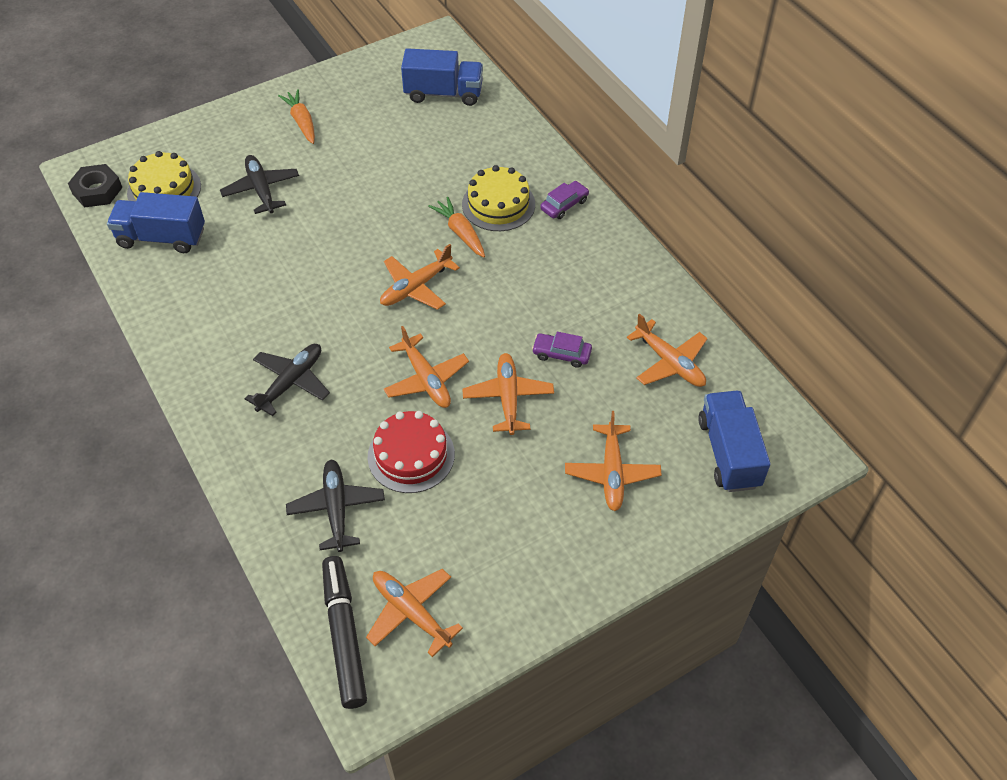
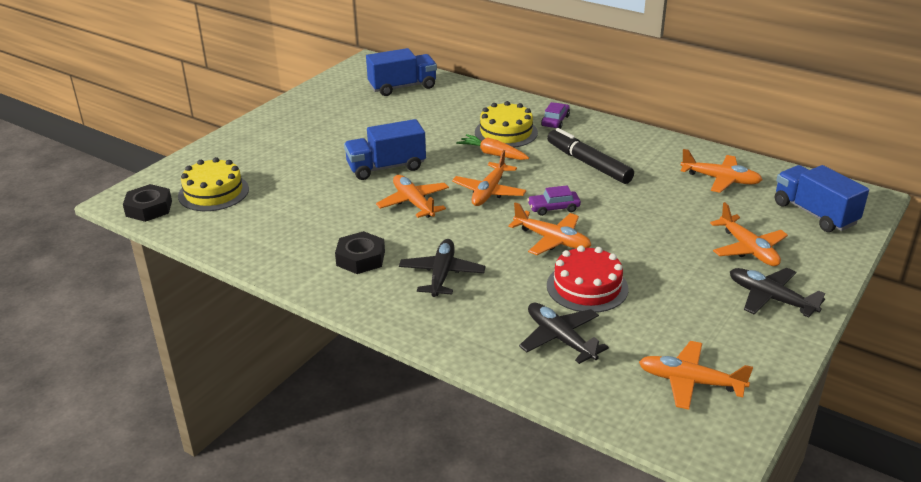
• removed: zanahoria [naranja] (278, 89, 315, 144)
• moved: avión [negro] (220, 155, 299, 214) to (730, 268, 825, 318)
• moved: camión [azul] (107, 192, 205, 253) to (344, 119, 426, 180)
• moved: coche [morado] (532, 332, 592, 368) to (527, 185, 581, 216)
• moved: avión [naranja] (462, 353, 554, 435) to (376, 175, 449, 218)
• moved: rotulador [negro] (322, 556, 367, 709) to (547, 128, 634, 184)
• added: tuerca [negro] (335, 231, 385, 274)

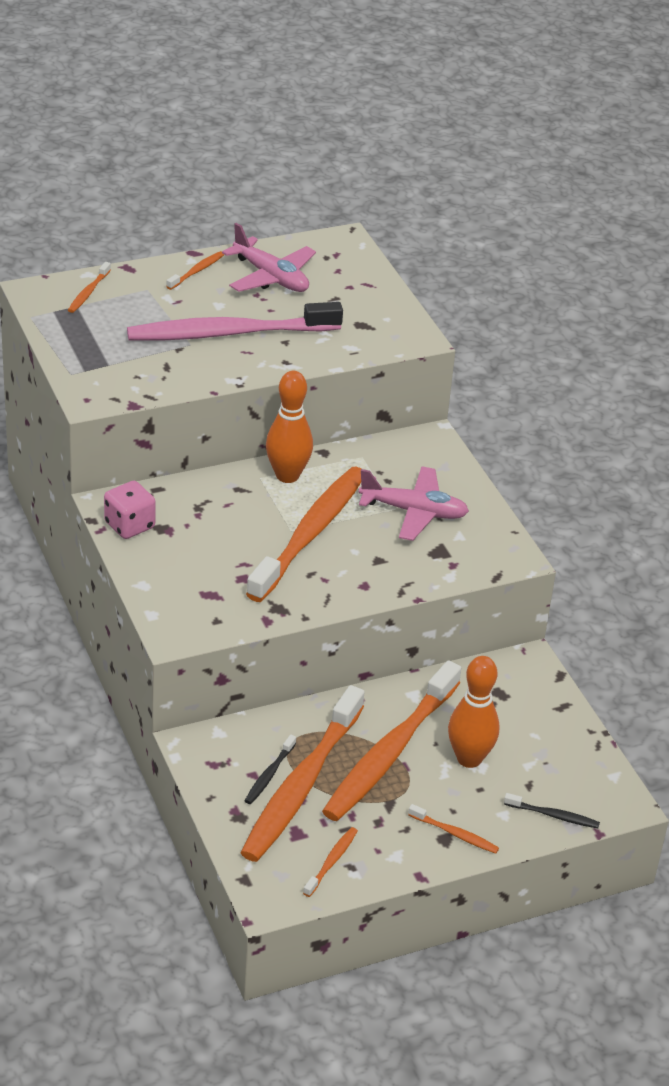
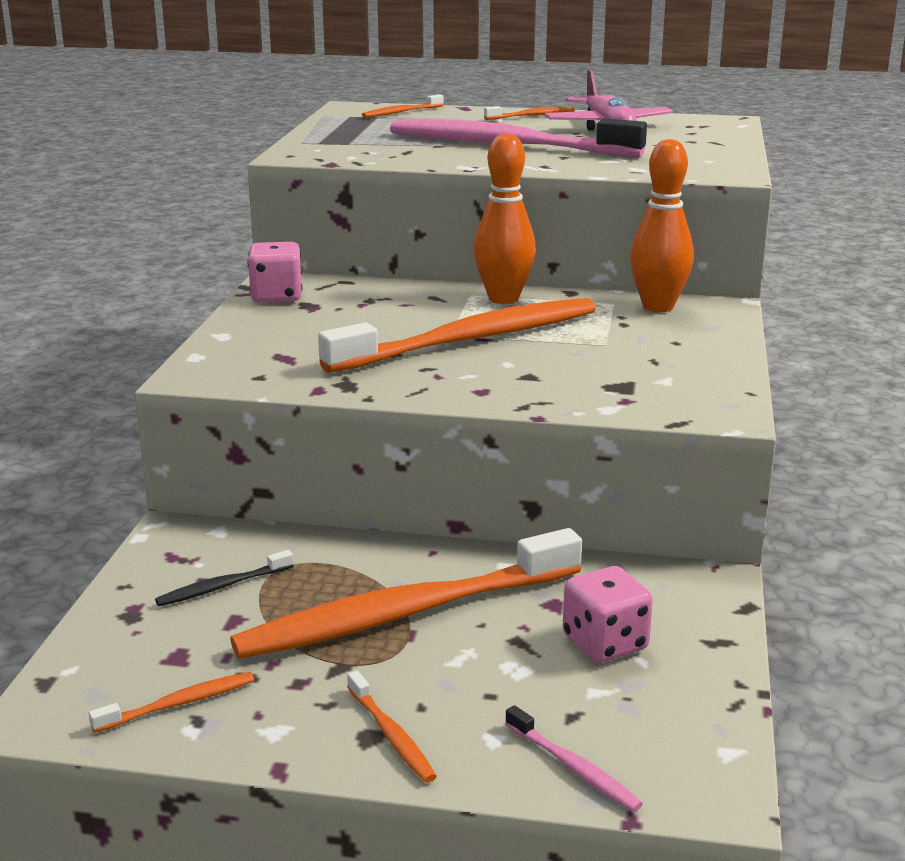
• removed: avión [rosa] (359, 466, 469, 541)
• moved: bolo [naranja] (448, 656, 499, 768) to (630, 139, 694, 312)
• removed: cepillo de dientes [naranja] (241, 685, 365, 862)
• recoloured: cepillo de dientes [negro] (504, 793, 600, 828) to cepillo de dientes [rosa] (505, 705, 643, 812)
• added: dado [rosa] (563, 566, 653, 663)

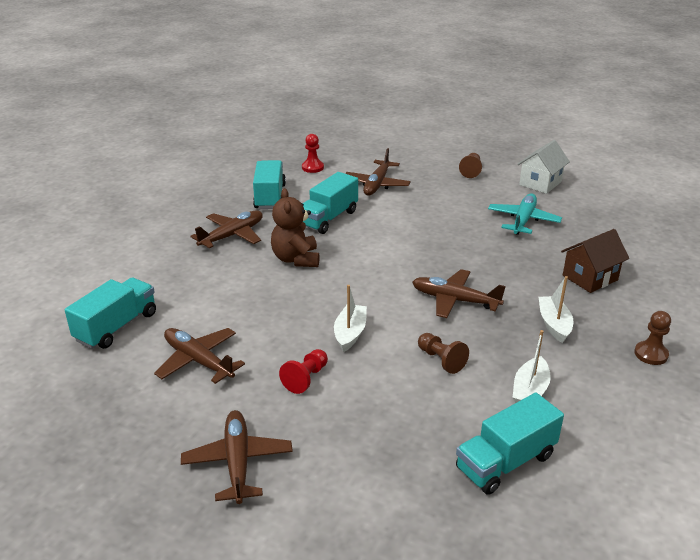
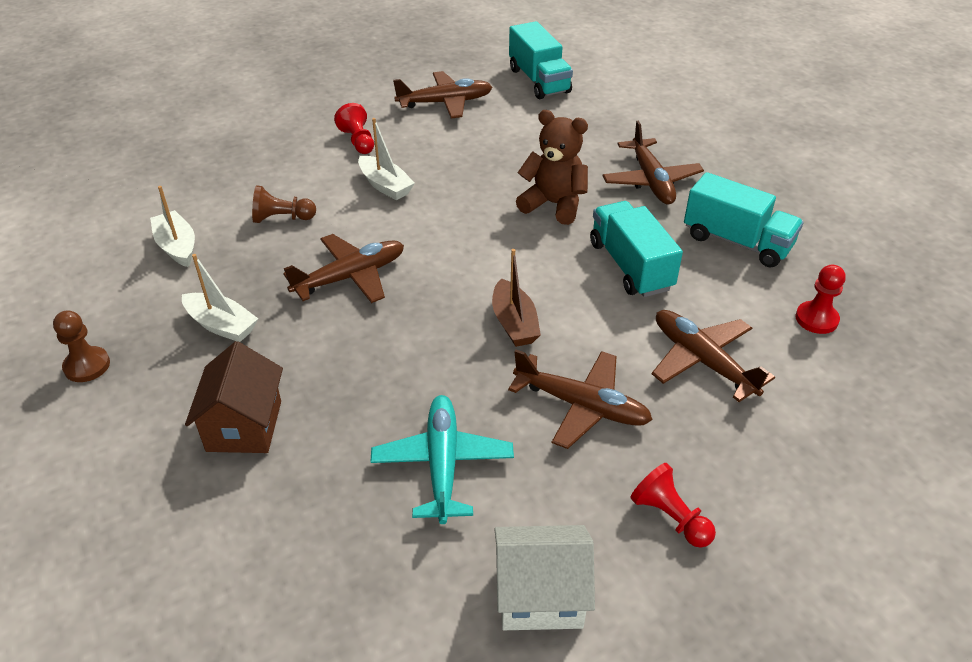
• turned: casa [blanco] (517, 140, 570, 194) = (494, 525, 595, 630) 75 degrees counterclockwise
• recoloured: peón [marrón] (459, 153, 482, 178) to peón [rojo] (630, 463, 716, 548)
• turned: avión [turquesa] (488, 194, 562, 235) = (370, 395, 514, 524) 150 degrees counterclockwise
• removed: camión [turquesa] (456, 393, 564, 495)
• moved: avión [marrón] (181, 410, 293, 504) to (508, 350, 653, 449)
• added: barco [marrón] (492, 249, 541, 347)

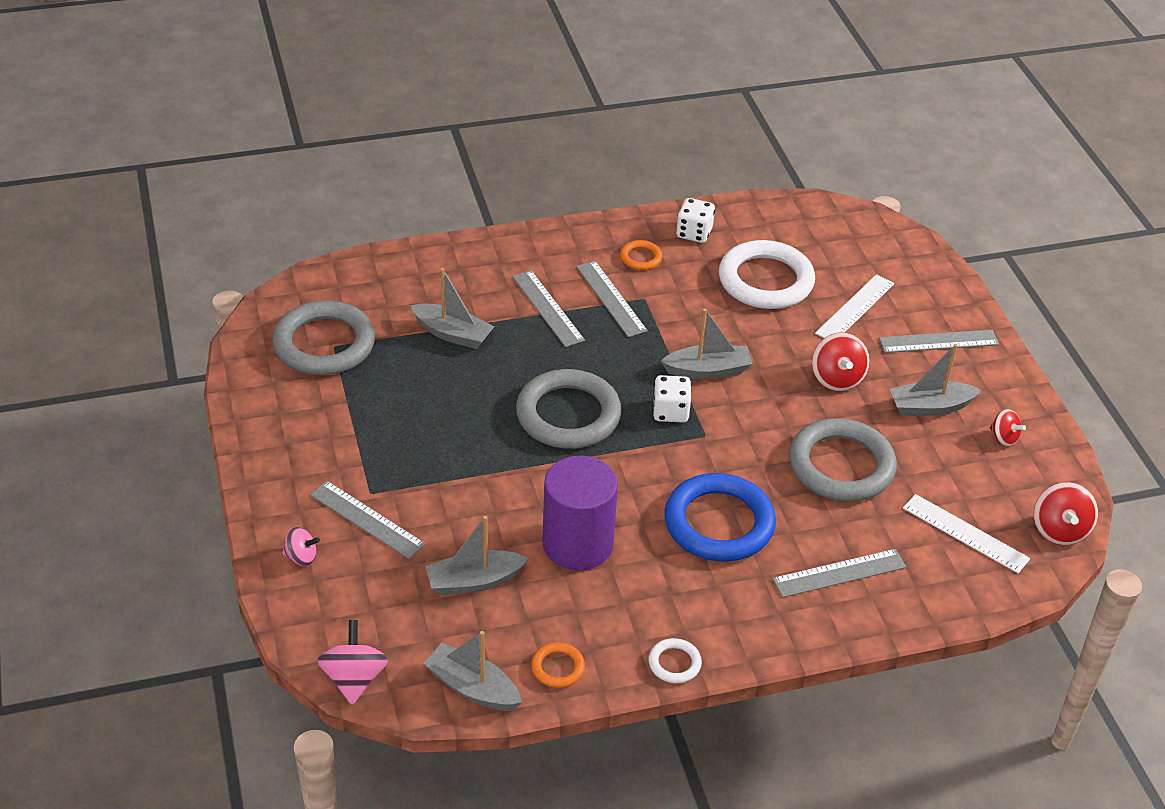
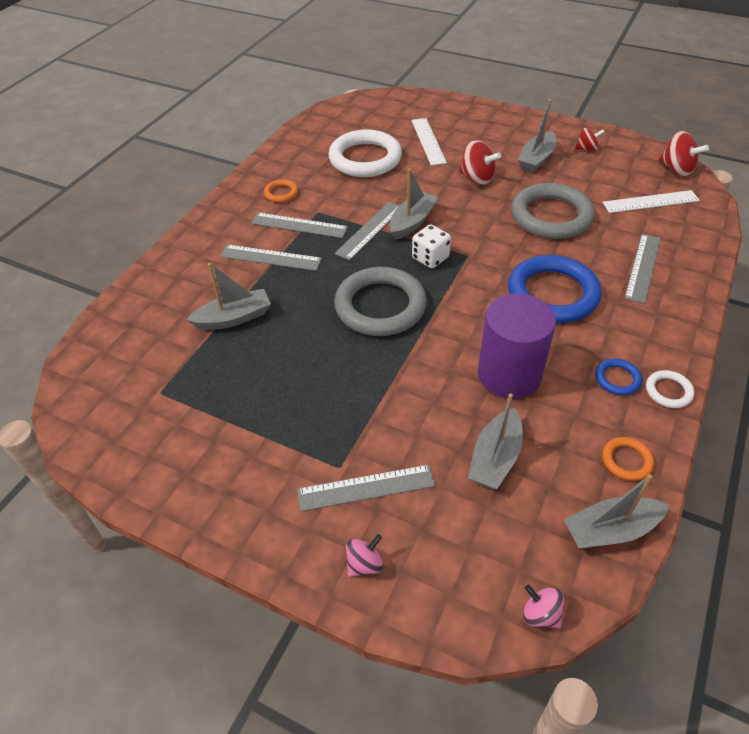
• removed: dado [blanco] (676, 198, 715, 243)
• removed: anillo [gris] (272, 300, 375, 375)
• moved: regla [gris] (879, 330, 999, 353) to (334, 202, 399, 261)
• resized: peonza [rosa] (317, 620, 388, 705) = (523, 585, 564, 628) x0.62
• added: anillo [azul] (595, 359, 642, 395)

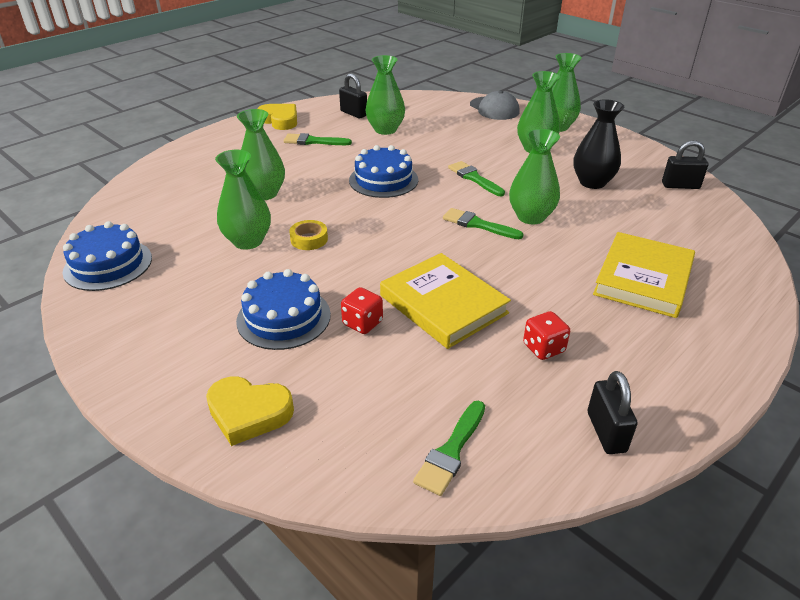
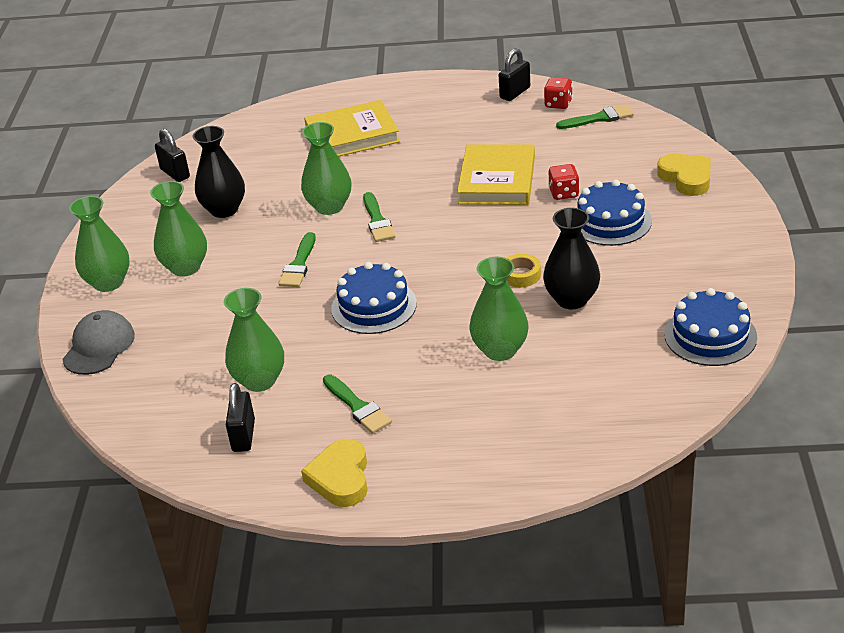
• recoloured: florero [verde] (215, 150, 271, 250) to florero [negro] (543, 208, 600, 309)
• moved: dado [rojo] (523, 311, 570, 360) to (544, 77, 573, 109)

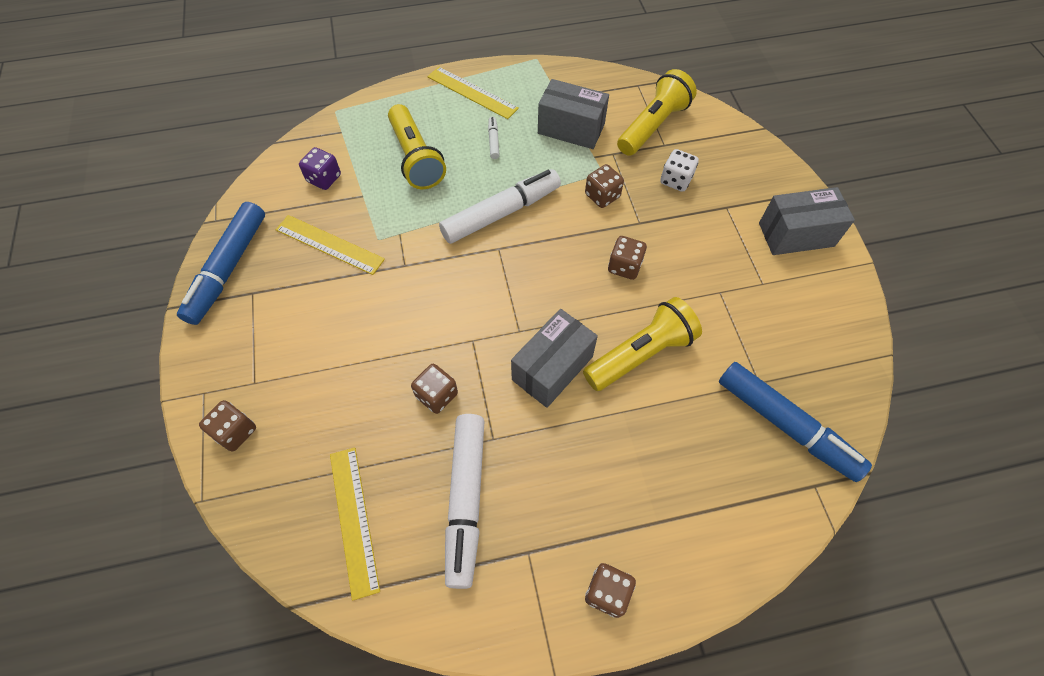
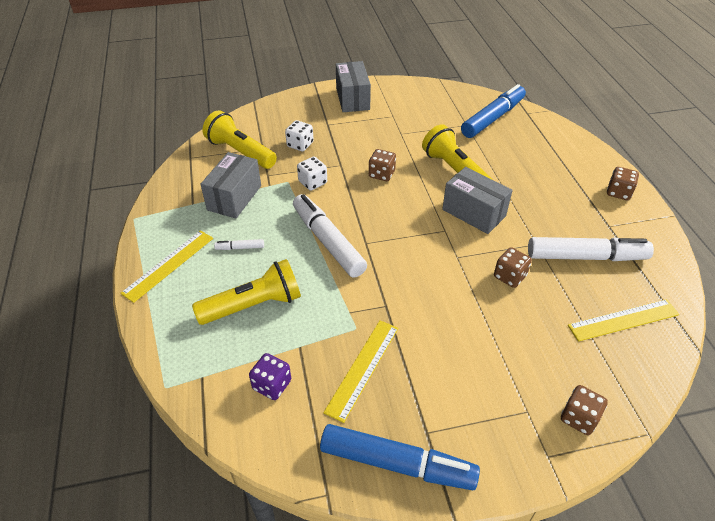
• recoloured: dado [marrón] (585, 164, 624, 208) to dado [blanco] (297, 157, 327, 191)

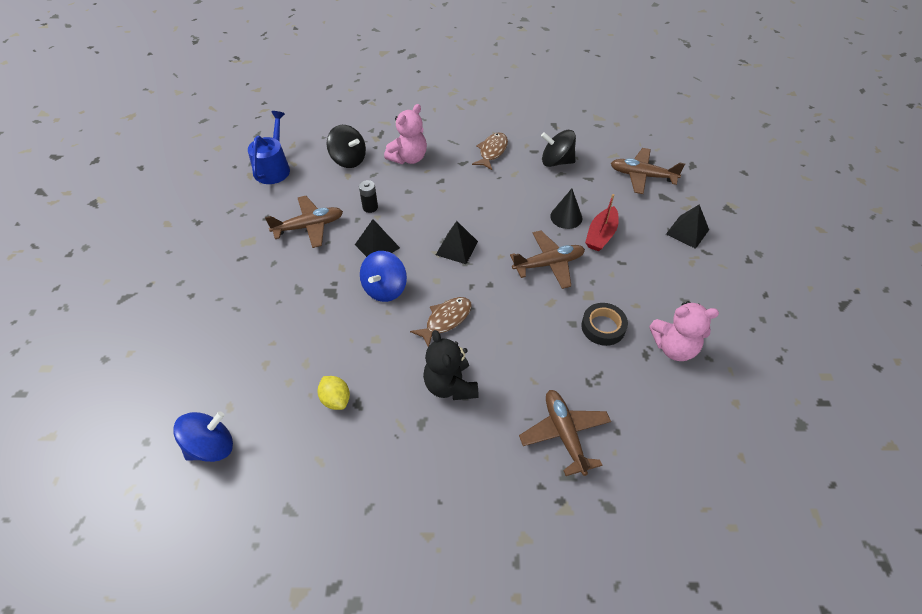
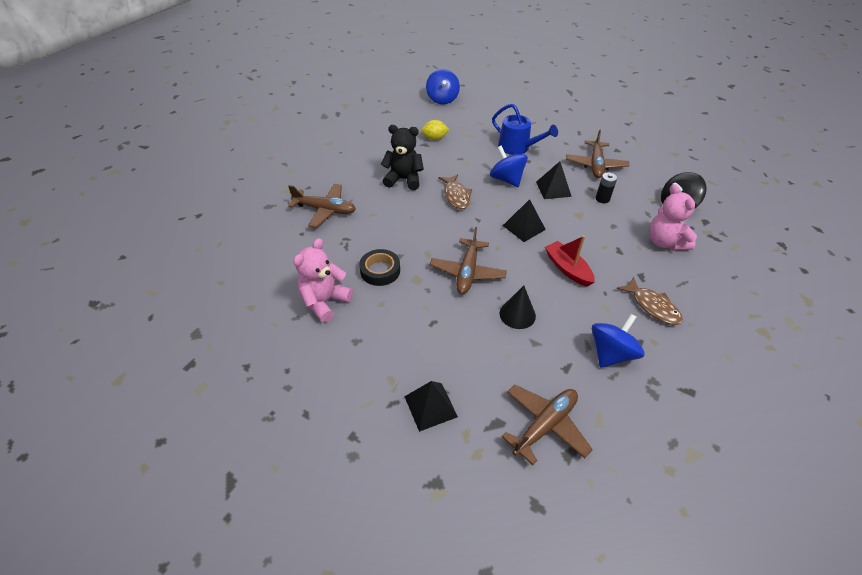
• moved: regadera [azul] (248, 111, 290, 184) to (492, 103, 558, 155)
• recoloured: peonza [negro] (541, 130, 576, 167) to peonza [azul] (592, 314, 645, 368)
• moved: barco [rojo] (585, 194, 619, 251) to (545, 235, 595, 287)

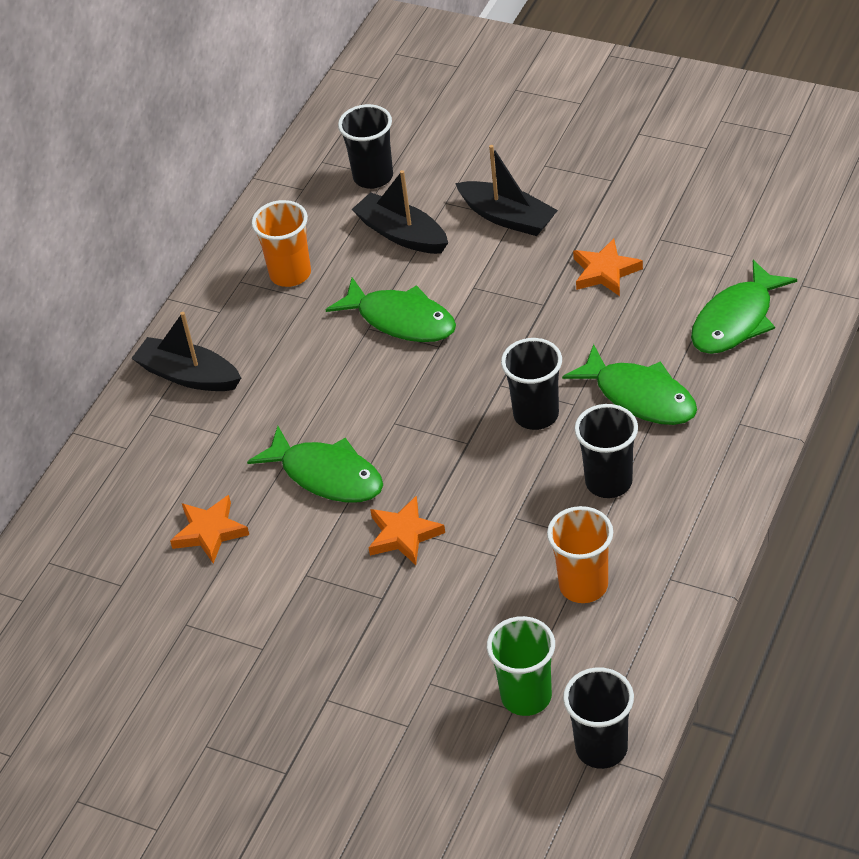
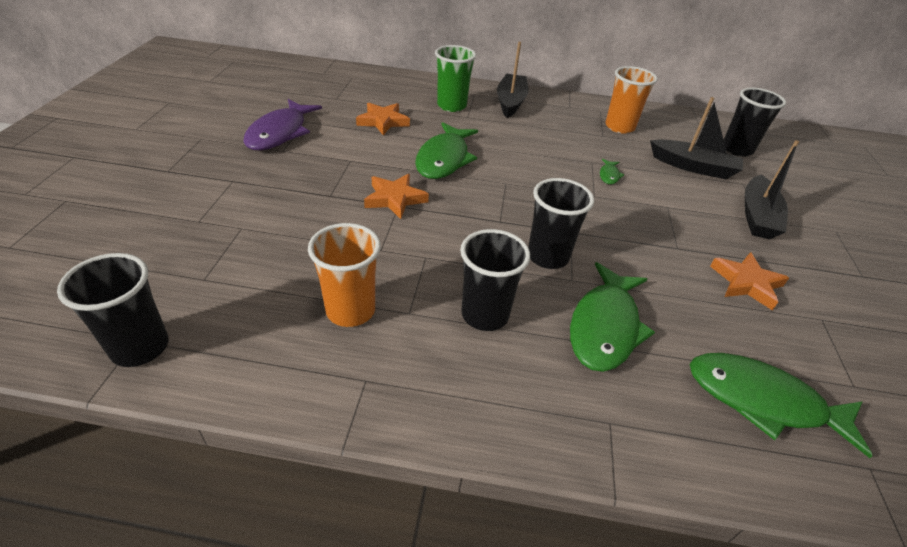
• turned: barco [negro] (352, 170, 448, 254) = (650, 97, 743, 179) 90 degrees clockwise
• resized: pez [verde] (326, 277, 456, 342) = (600, 159, 624, 184) x0.43
• moved: vaso [verde] (487, 616, 555, 716) to (435, 45, 476, 112)
• added: pez [morado] (243, 99, 322, 150)

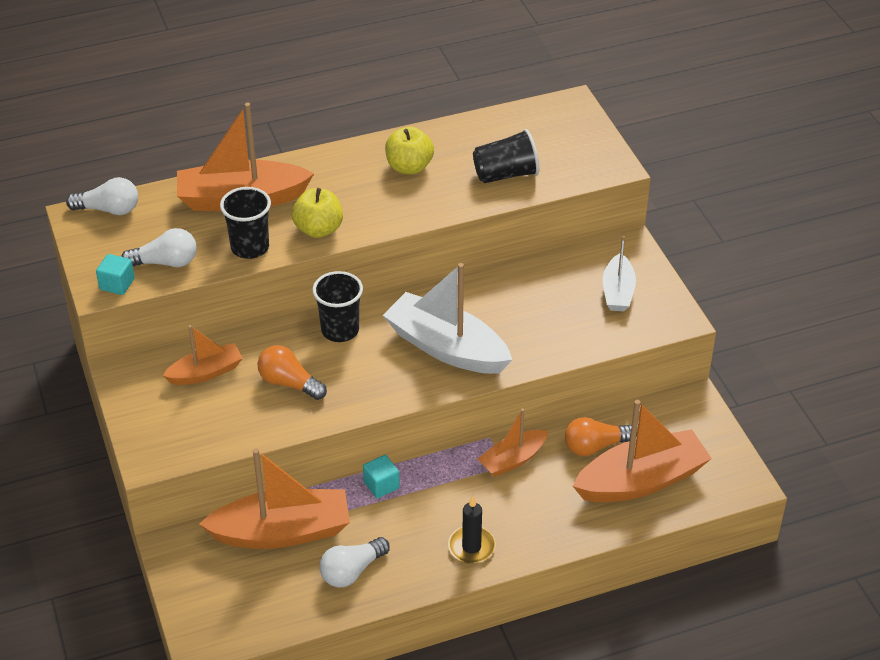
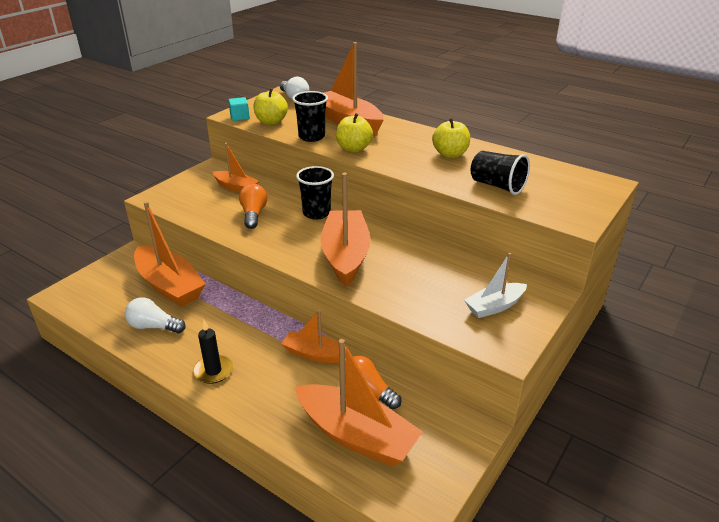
• replaced: bombilla [blanco] (121, 228, 197, 267) to manzana [amarillo] (253, 88, 288, 125)
• recoloured: barco [blanco] (383, 263, 512, 374) to barco [naranja] (320, 173, 371, 286)
• removed: cubo [turquesa] (363, 455, 400, 498)

